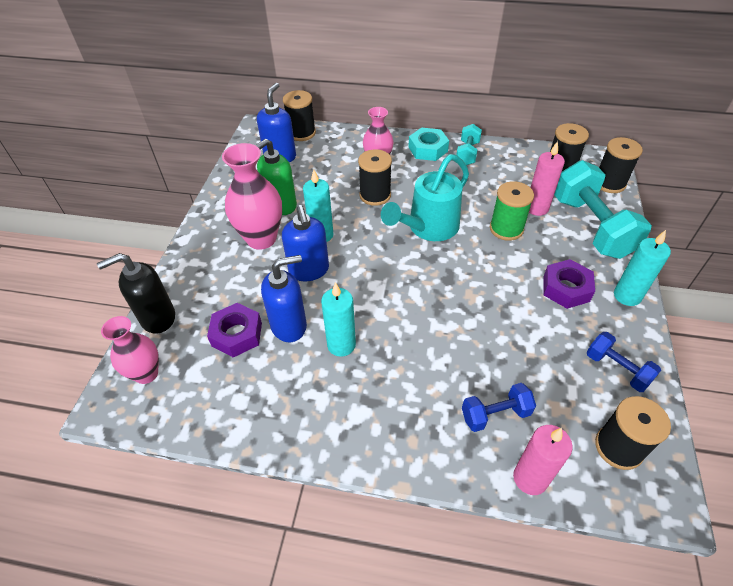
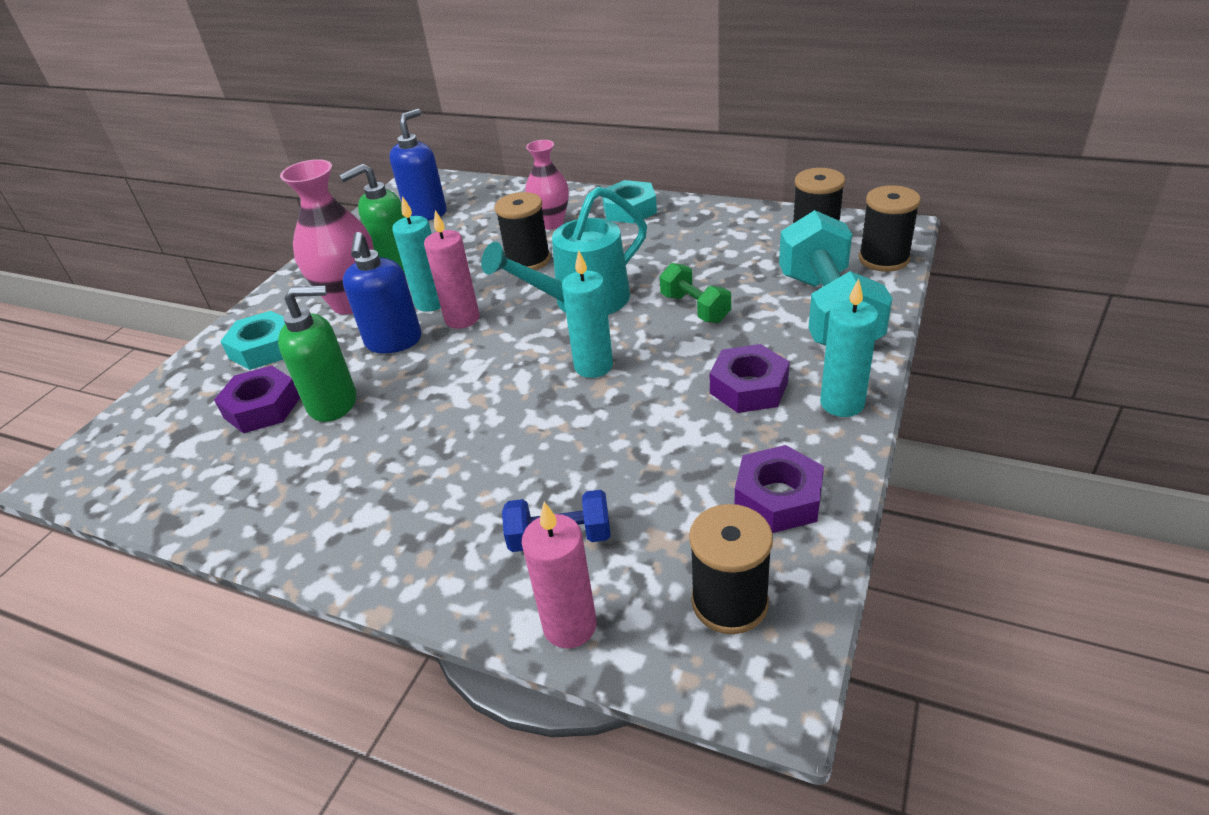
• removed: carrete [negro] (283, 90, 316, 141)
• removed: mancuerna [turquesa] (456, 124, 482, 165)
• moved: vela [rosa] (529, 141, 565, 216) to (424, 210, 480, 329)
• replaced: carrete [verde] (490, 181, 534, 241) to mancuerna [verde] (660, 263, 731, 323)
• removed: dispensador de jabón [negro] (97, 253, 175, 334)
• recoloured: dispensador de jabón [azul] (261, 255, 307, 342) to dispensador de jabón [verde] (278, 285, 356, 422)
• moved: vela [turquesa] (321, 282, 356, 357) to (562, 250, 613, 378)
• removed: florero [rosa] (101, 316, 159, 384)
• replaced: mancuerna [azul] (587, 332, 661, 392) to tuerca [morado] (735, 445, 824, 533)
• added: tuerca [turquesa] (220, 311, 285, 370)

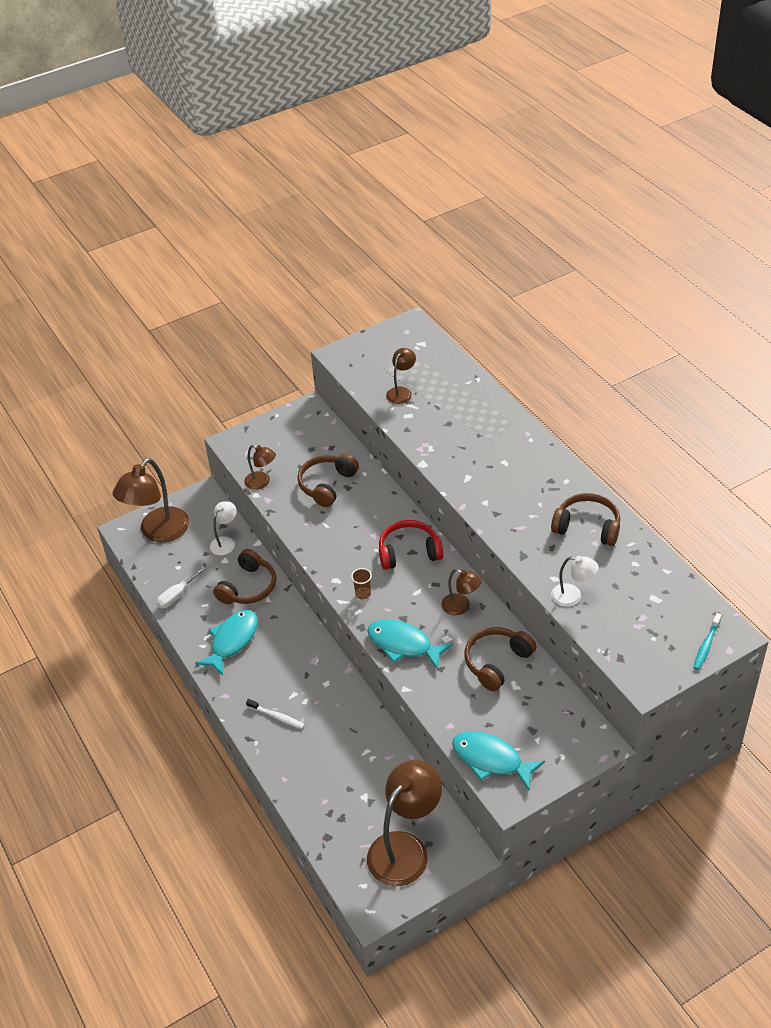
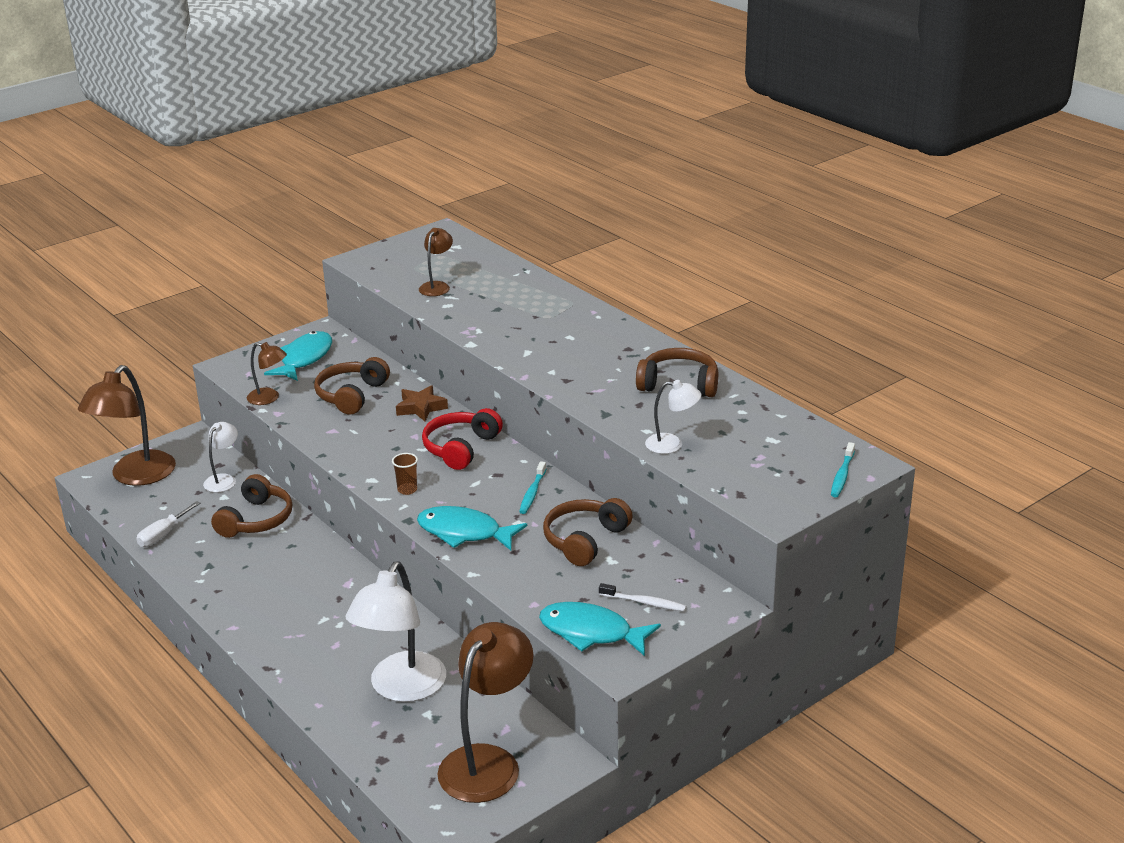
• turned: auriculares [rojo] (379, 520, 443, 570) = (422, 408, 503, 470) 45 degrees counterclockwise
• replaced: lámpara [marrón] (441, 569, 482, 615) to cepillo de dientes [turquesa] (519, 461, 546, 514)
• moved: pez [turquesa] (195, 610, 258, 675) to (264, 331, 332, 381)
• moved: cepillo de dientes [blanco] (246, 699, 305, 729) to (599, 583, 686, 612)
• added: estrella [marrón] (396, 385, 448, 421)
• added: lámpara [blanco] (345, 561, 446, 702)

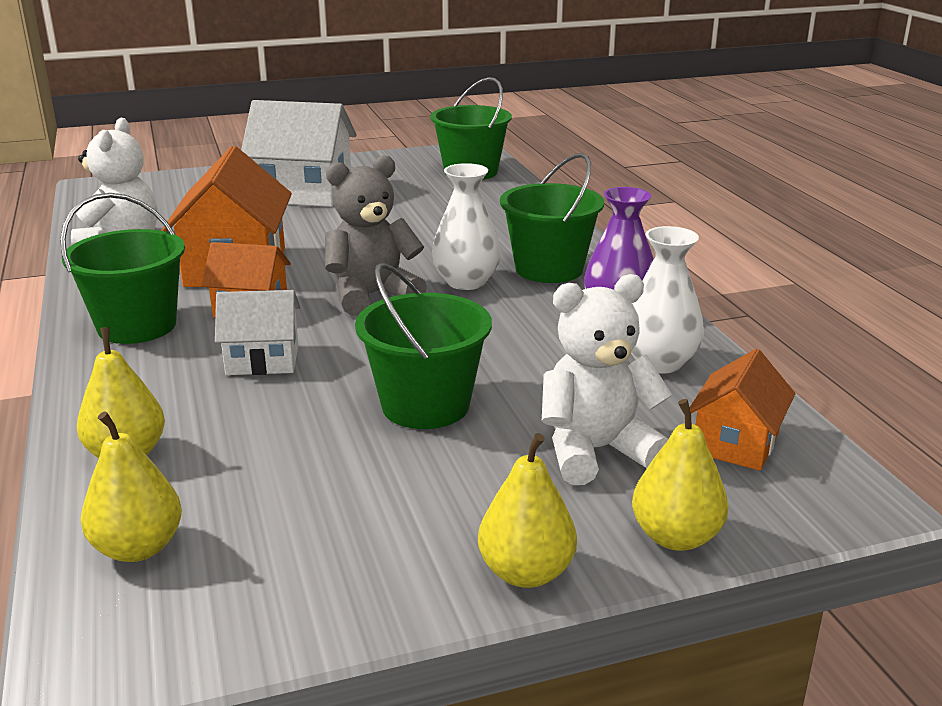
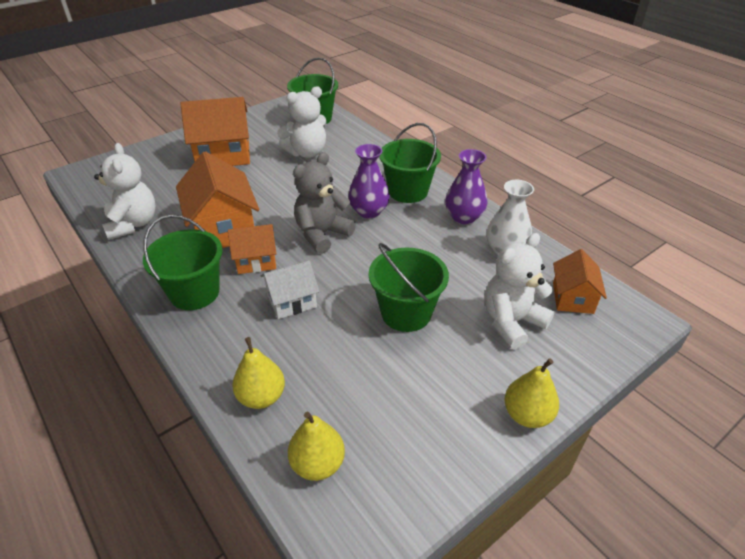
• recoloured: casa [blanco] (241, 100, 356, 207) to casa [naranja] (180, 97, 250, 166)
• recoloured: florero [blanco] (432, 163, 501, 290) to florero [morado] (348, 144, 390, 218)
• removed: pera [amarillo] (632, 399, 729, 551)
• added: osito [blanco] (277, 86, 326, 158)

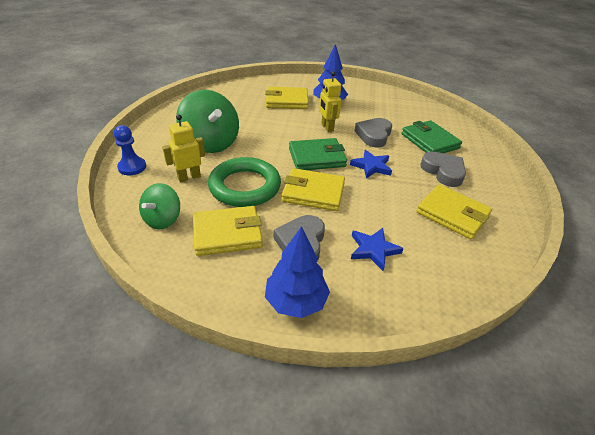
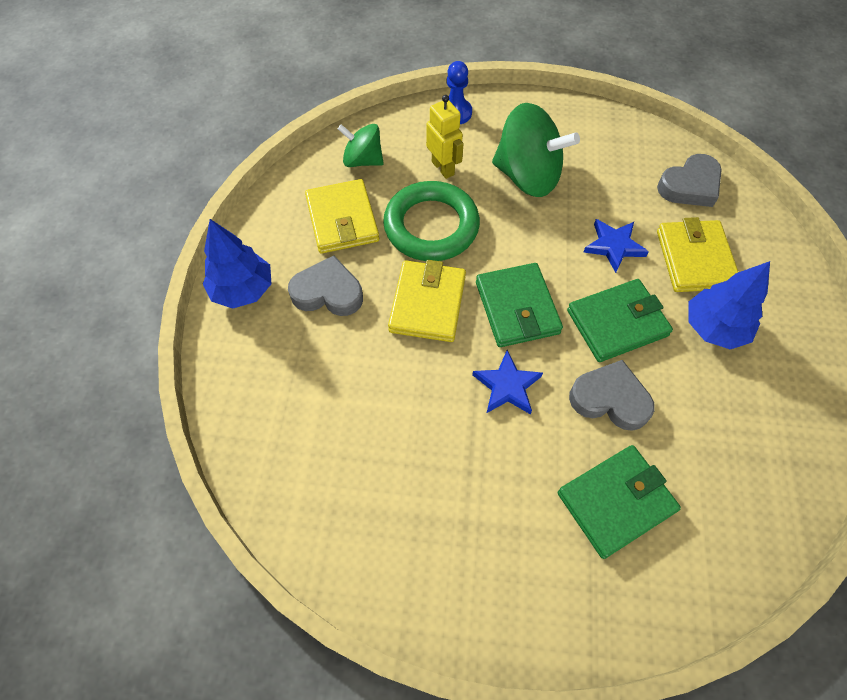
• replaced: robot [amarillo] (319, 71, 341, 132) to cartera [verde] (567, 279, 673, 362)
• turned: peonza [verde] (176, 90, 239, 153) = (492, 103, 580, 197) 120 degrees counterclockwise
• moved: corazón [gris] (420, 152, 466, 187) to (657, 154, 722, 207)
• removed: cartera [amarillo] (417, 184, 492, 239)
• moved: estrella [azul] (351, 228, 404, 271) to (584, 219, 649, 273)

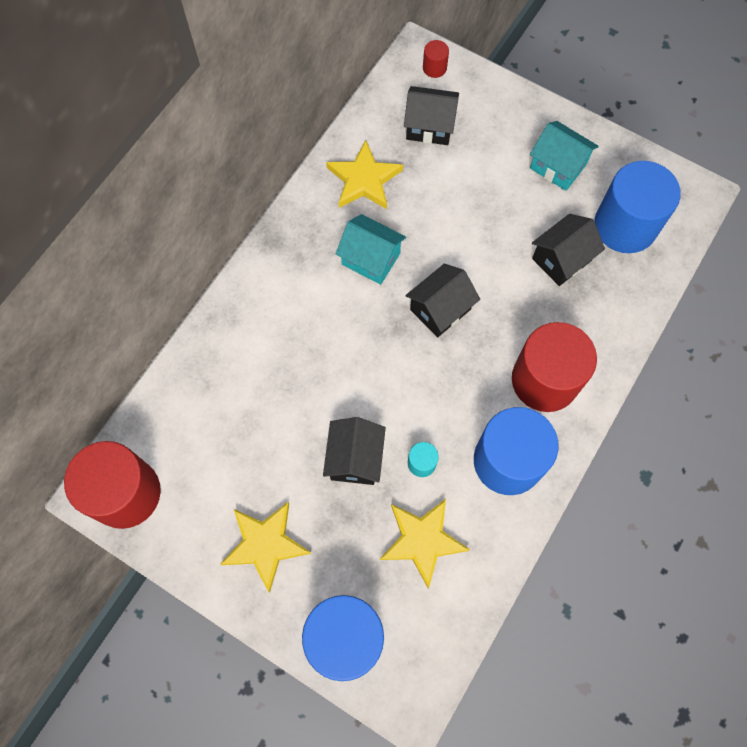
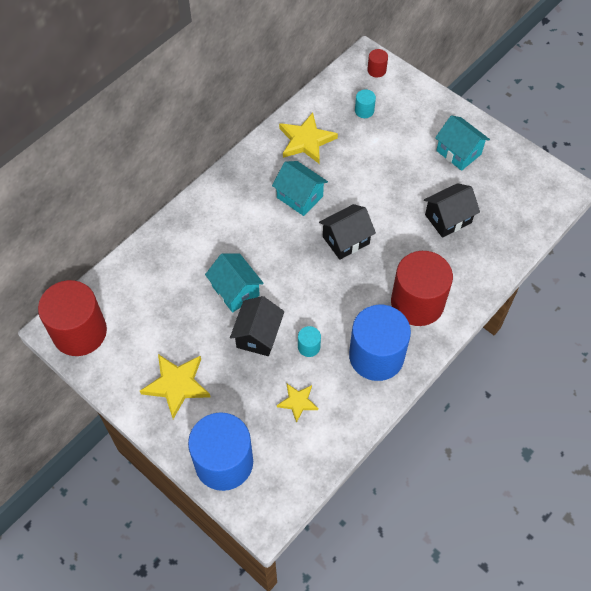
• replaced: casa [negro] (404, 86, 459, 145) to cilindro [turquesa] (355, 90, 376, 118)
• removed: cilindro [azul] (594, 161, 681, 253)
• resized: estrella [amarillo] (380, 499, 470, 589) = (277, 384, 318, 423) x0.59
• added: casa [turquesa] (205, 254, 264, 313)

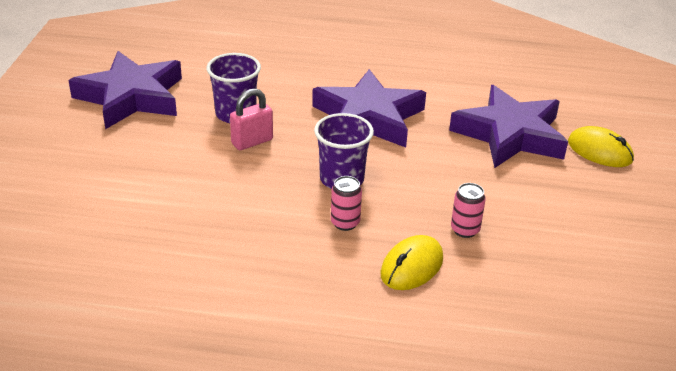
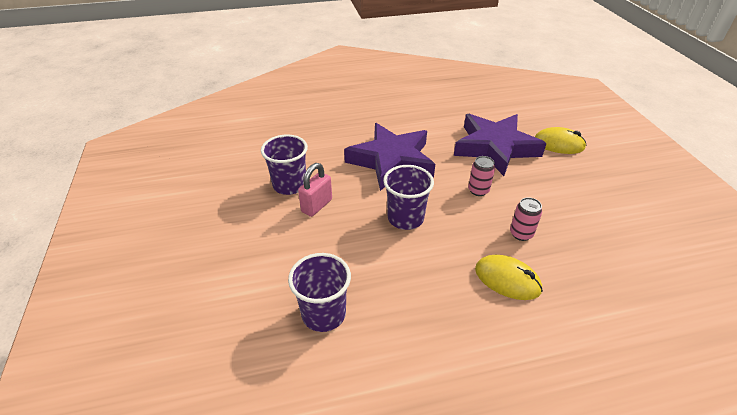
• removed: estrella [morado] (68, 51, 182, 129)
• moved: lata [rosa] (331, 176, 362, 231) to (468, 156, 495, 196)
• turned: ratón [amarillo] (380, 235, 443, 290) = (475, 255, 543, 300) 75 degrees counterclockwise
• added: vaso [morado] (288, 253, 351, 332)

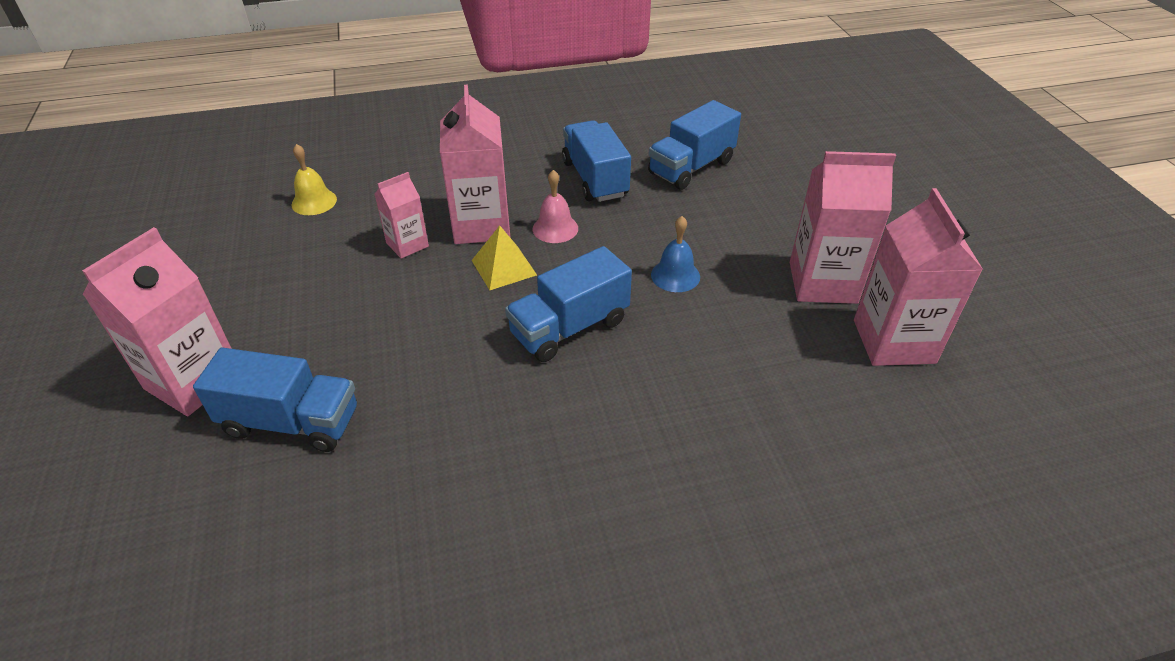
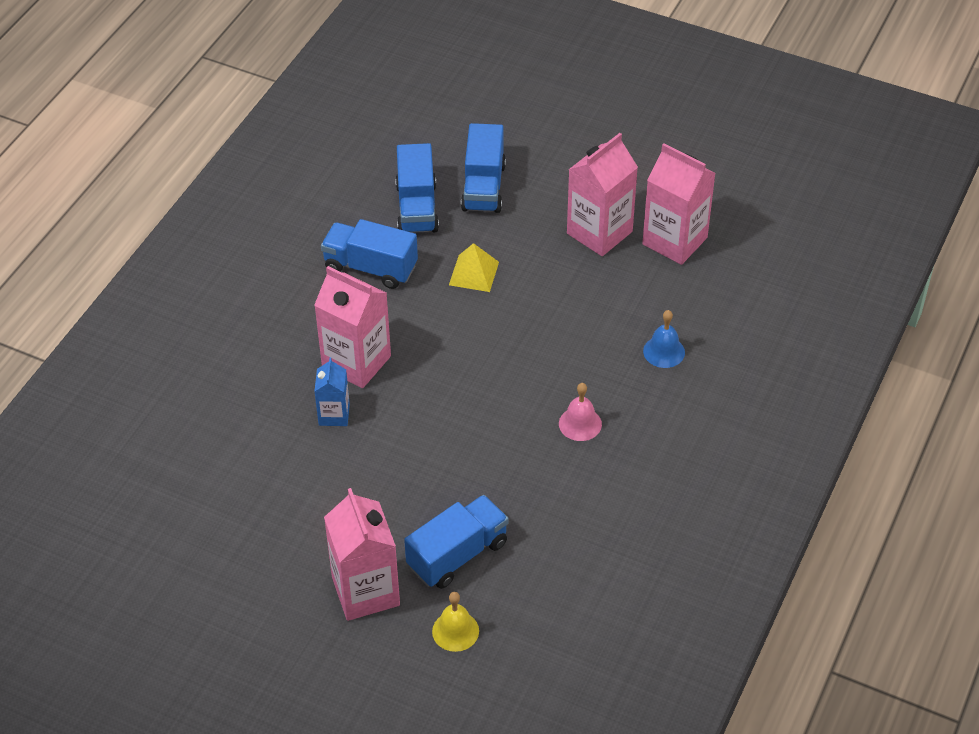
• moved: campana [amarillo] (291, 144, 337, 215) to (432, 592, 479, 652)
• moved: campana [rosa] (533, 170, 578, 243) to (559, 383, 602, 441)
• recoloured: cartón de leche [rosa] (375, 172, 429, 259) to cartón de leche [azul] (314, 357, 350, 426)
• moved: campana [azul] (651, 216, 700, 292) to (643, 310, 685, 368)
• moved: pirámide [amarillo] (471, 226, 537, 290) to (449, 243, 499, 292)
• moved: camión [azul] (505, 246, 632, 362) to (461, 123, 506, 213)

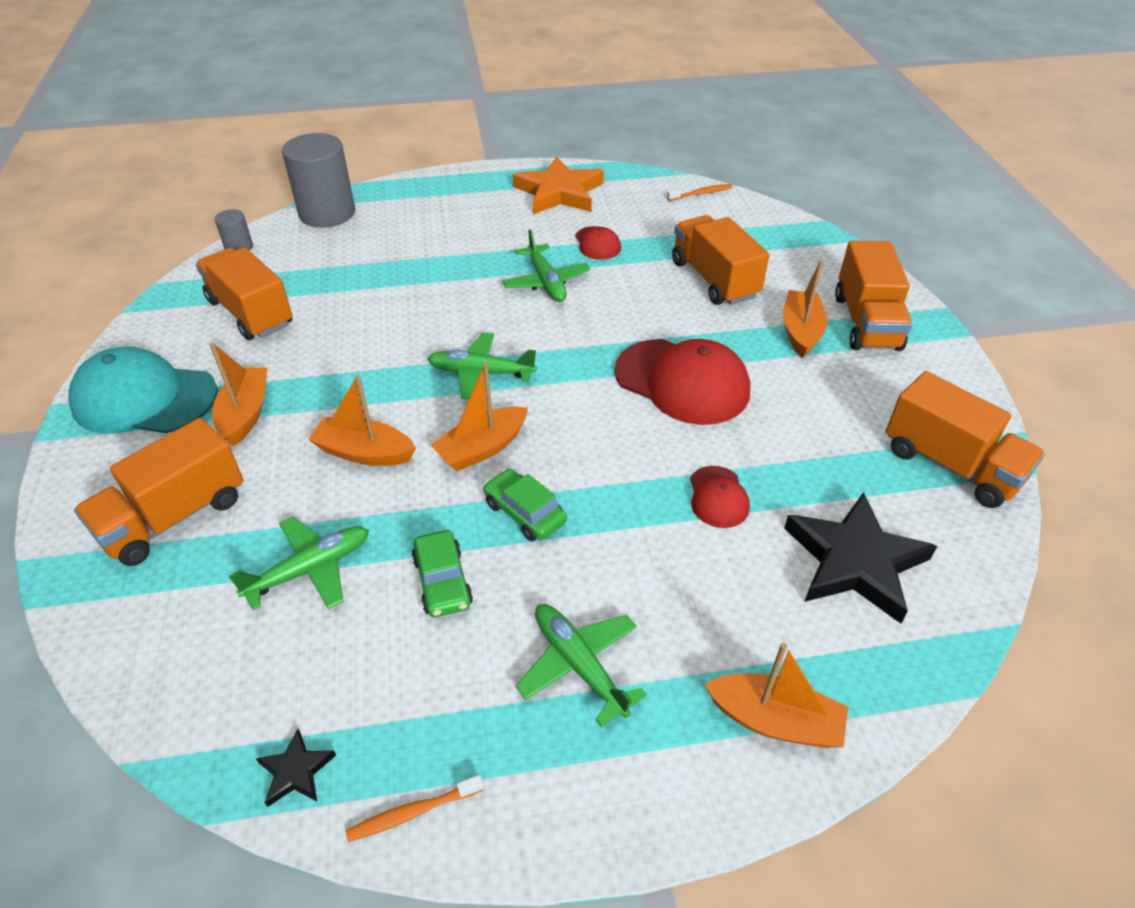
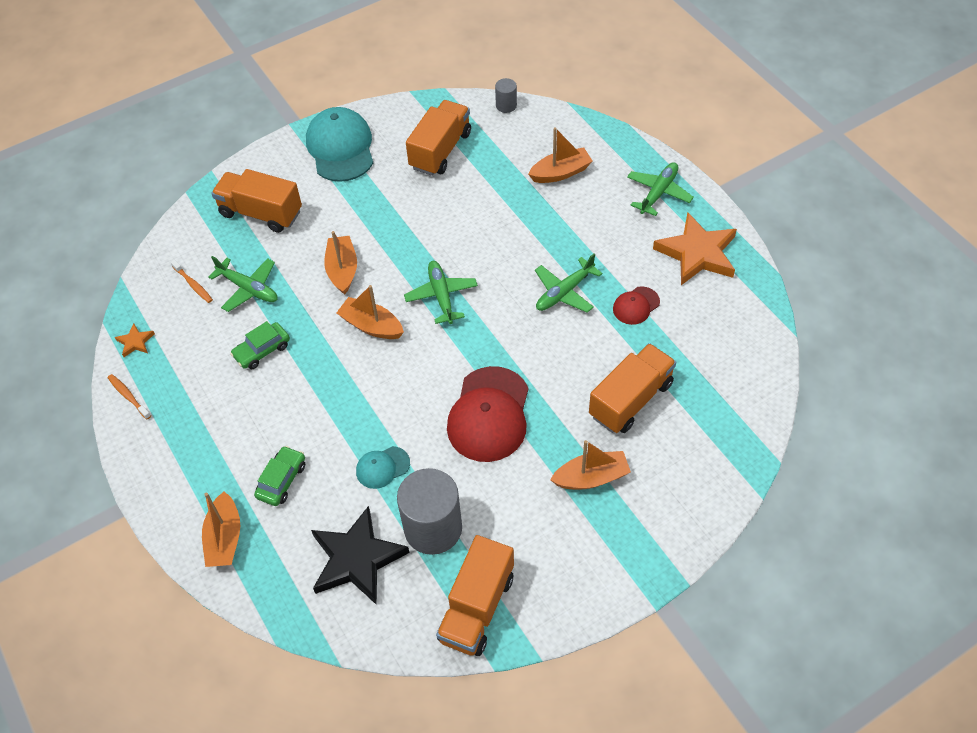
• moved: cilindro [gris] (282, 133, 355, 228) to (397, 468, 462, 555)
• moved: cepillo de dientes [naranja] (667, 184, 732, 201) to (171, 260, 213, 303)
• removed: camión [naranja] (835, 241, 913, 351)
• moved: barco [naranja] (209, 343, 268, 447) to (528, 127, 593, 183)
• recoloured: gorra [rojo] (690, 466, 750, 528) to gorra [turquesa] (356, 446, 410, 489)
• moved: coche [verde] (483, 469, 567, 541) to (254, 446, 305, 506)
• moved: avión [verde] (516, 604, 647, 727) to (627, 162, 694, 216)
• recoloured: estrella [negro] (256, 729, 336, 807) to estrella [naranja] (115, 323, 155, 357)

